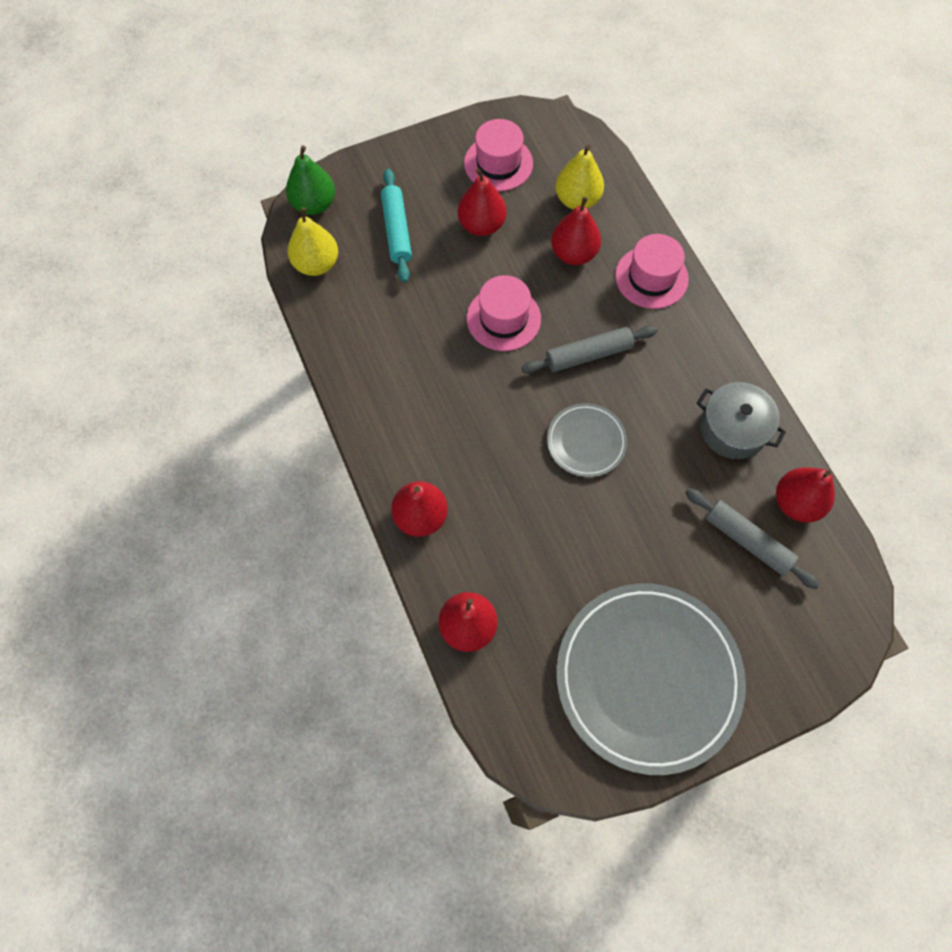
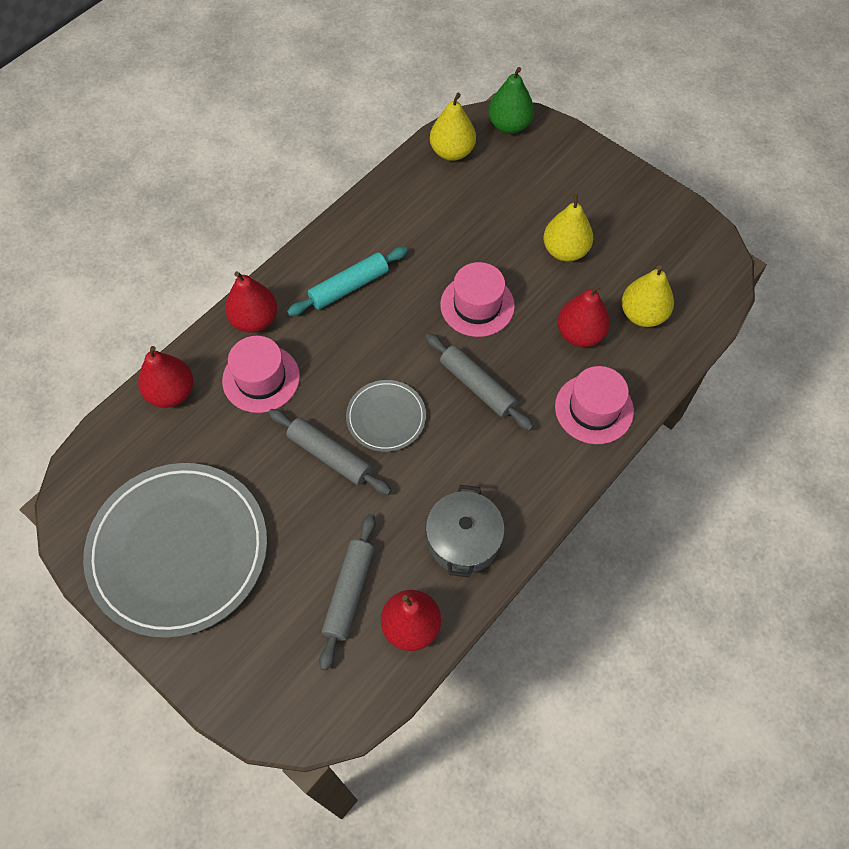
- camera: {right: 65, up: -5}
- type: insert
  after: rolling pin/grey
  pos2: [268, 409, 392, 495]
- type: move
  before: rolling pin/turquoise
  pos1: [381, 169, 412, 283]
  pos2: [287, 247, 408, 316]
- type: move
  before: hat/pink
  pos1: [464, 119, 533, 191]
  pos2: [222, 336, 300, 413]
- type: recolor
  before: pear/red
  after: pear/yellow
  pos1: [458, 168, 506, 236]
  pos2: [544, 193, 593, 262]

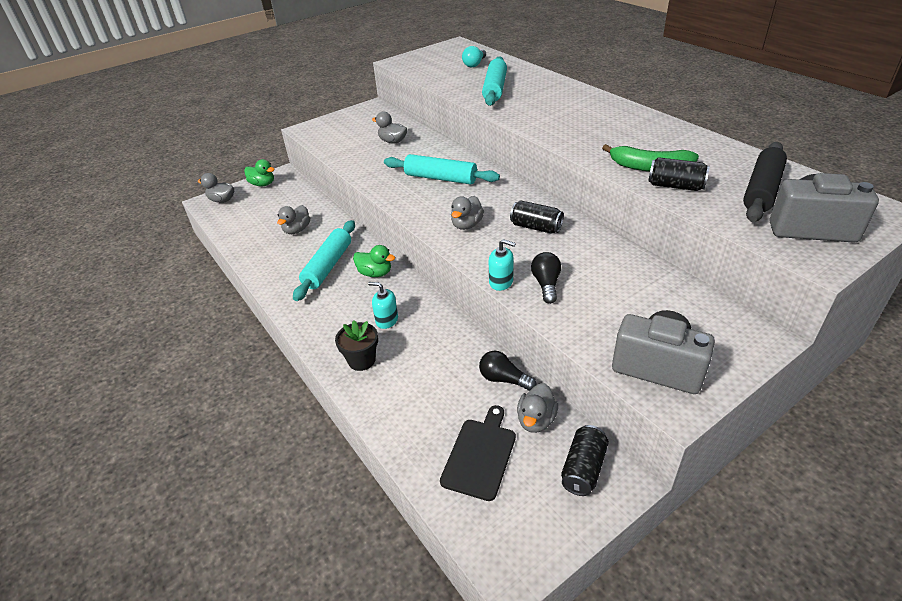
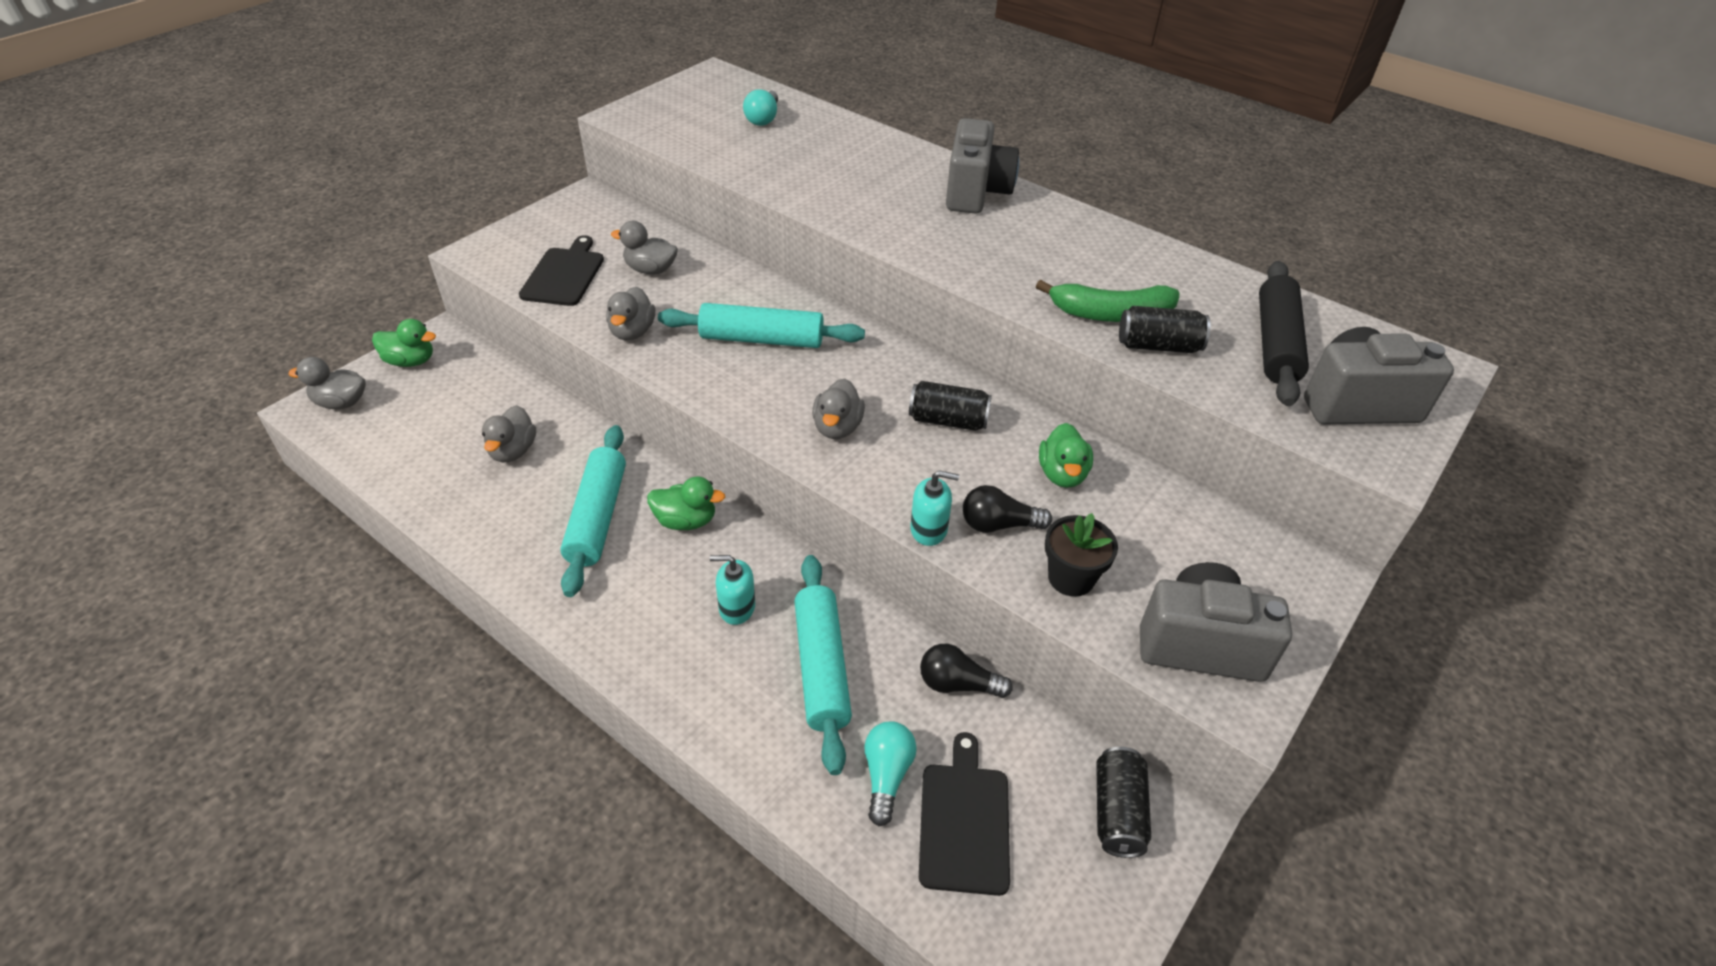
- camera: {right: -20, up: 5}
- type: insert
  after: cutting board/black
  pos2: [519, 235, 604, 306]
- type: insert
  after: light bulb/turquoise
  pos2: [864, 721, 917, 826]
- type: insert
  after: camera/grey
  pos2: [946, 118, 1019, 214]
- type: insert
  after: duck/green
  pos2: [1039, 423, 1093, 488]
- type: move
  before: flower pot/black
  pos1: [335, 321, 378, 371]
  pos2: [1045, 513, 1118, 597]
- type: move
  before: rolling pin/turquoise
  pos1: [482, 56, 507, 106]
  pos2: [794, 555, 852, 775]
- type: move
  before: duck/grey
  pos1: [517, 383, 558, 433]
  pos2: [606, 287, 655, 341]
- type: rotate
  before: light bulb/black
  pos1: [531, 252, 561, 304]
  pos2: [963, 485, 1052, 533]
  turn: -75

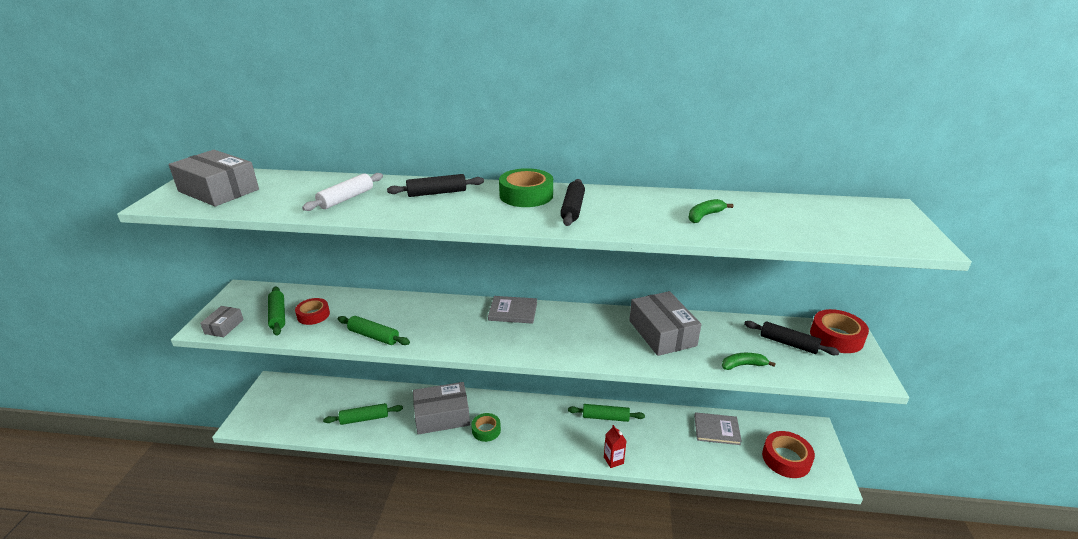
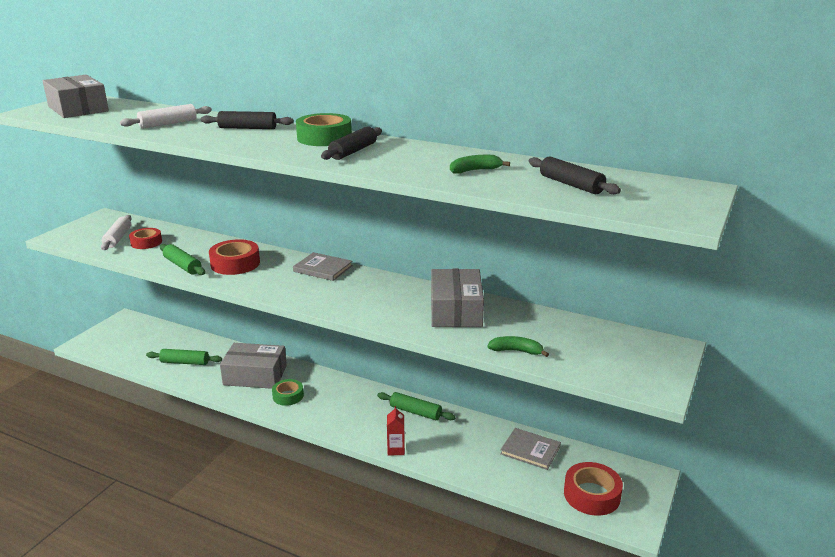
- camera: {right: 20, up: -5}
- type: delete
  before: box/grey
  pos1: [200, 306, 244, 337]
- type: move
  before: rolling pin/black
  pos1: [744, 321, 840, 355]
  pos2: [529, 157, 621, 194]
- type: move
  before: tape/red
  pos1: [810, 309, 869, 353]
  pos2: [209, 239, 260, 275]
- type: recolor
  before: rolling pin/green
  after: rolling pin/white
  pos1: [268, 286, 285, 336]
  pos2: [101, 215, 132, 250]

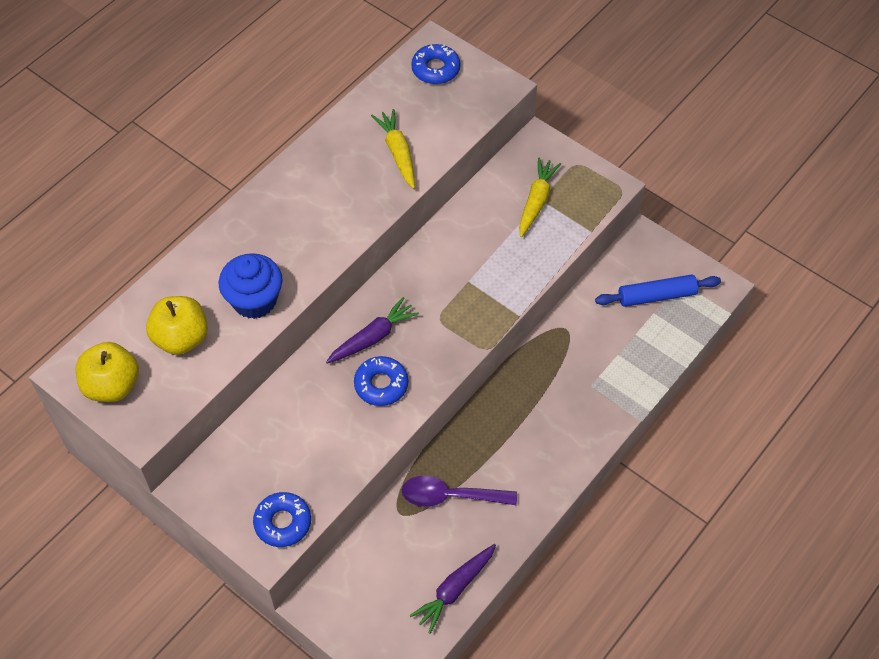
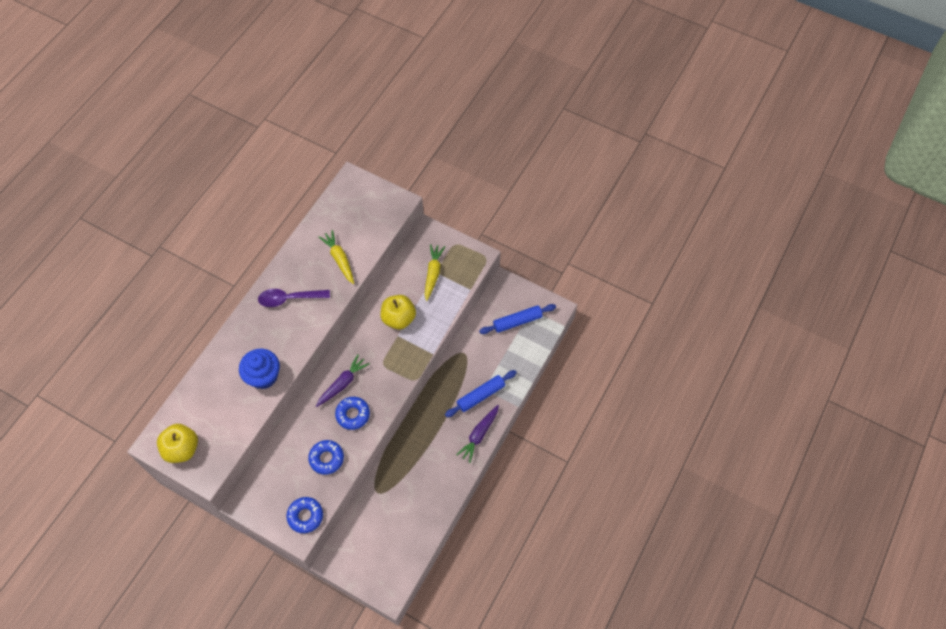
- camera: {right: -10, up: 5}
- type: insert
  after: rolling pin/blue
  pos2: [445, 370, 517, 417]
- type: move
  before: apple/yellow
  pos1: [146, 296, 208, 355]
  pos2: [380, 295, 416, 330]
- type: move
  before: spoon/purple
  pos1: [402, 476, 517, 507]
  pos2: [258, 289, 330, 307]
- type: move
  before: carrot/purple
  pos1: [409, 544, 496, 634]
  pos2: [456, 405, 499, 463]
- type: move
  before: donut/blue
  pos1: [411, 44, 460, 84]
  pos2: [308, 440, 344, 475]

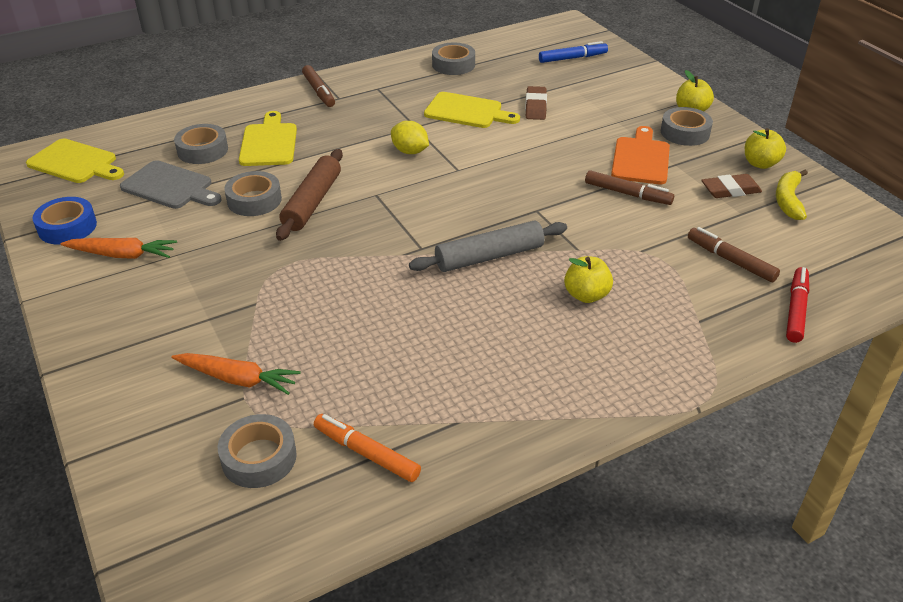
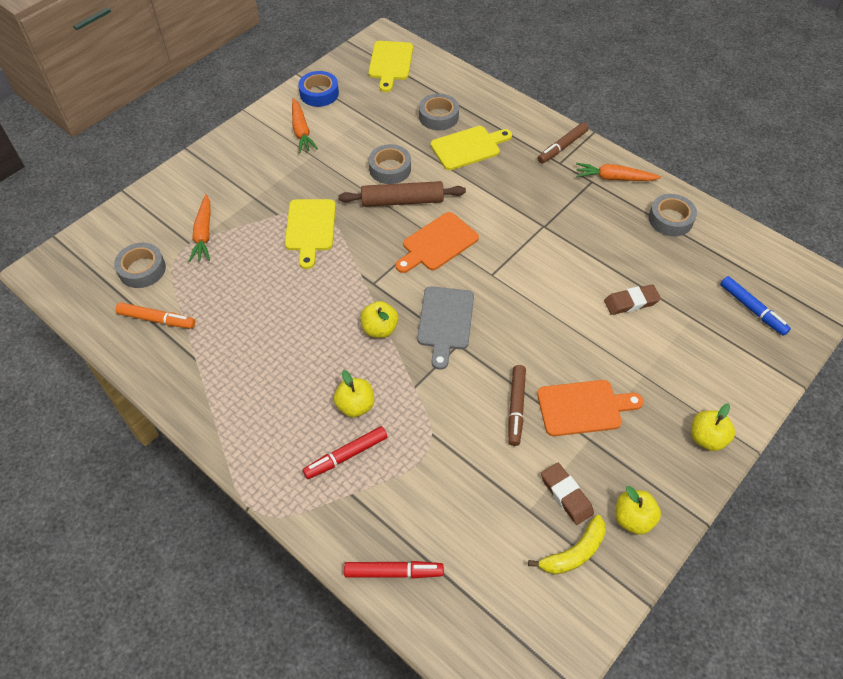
- camera: {right: 70, up: 15}
- type: delete
  before: lemon/yellow
  pos1: [391, 121, 429, 154]
- type: delete
  before: tape/grey
  pos1: [661, 107, 713, 146]
- type: delete
  before: marker/brown
  pos1: [688, 227, 780, 282]
- type: insert
  after: marker/red
  pos2: [303, 426, 388, 479]
- type: insert
  after: cutting board/orange
  pos2: [396, 212, 479, 273]
- type: insert
  after: carrot/orange
  pos2: [576, 163, 661, 181]
- type: move
  before: cutting board/grey
  pos1: [120, 160, 222, 209]
  pos2: [417, 286, 474, 370]
- type: move
  before: cutting board/yellow
  pos1: [424, 92, 520, 128]
  pos2: [285, 199, 336, 269]
- type: replace
  before: rolling pin/grey
  after: apple/yellow
  pos1: [409, 221, 567, 272]
  pos2: [360, 301, 399, 338]
- type: rotate
  before: marker/orange
  pos1: [314, 414, 421, 482]
  pos2: [116, 302, 195, 329]
  turn: 90
- type: rotate
  before: banana/yellow
  pos1: [776, 170, 808, 220]
  pos2: [528, 515, 606, 575]
  turn: 150

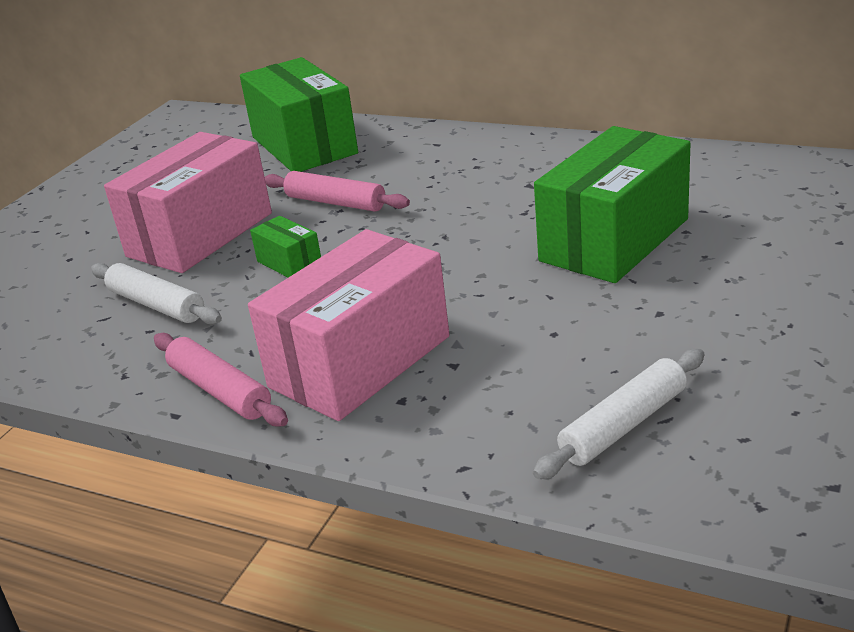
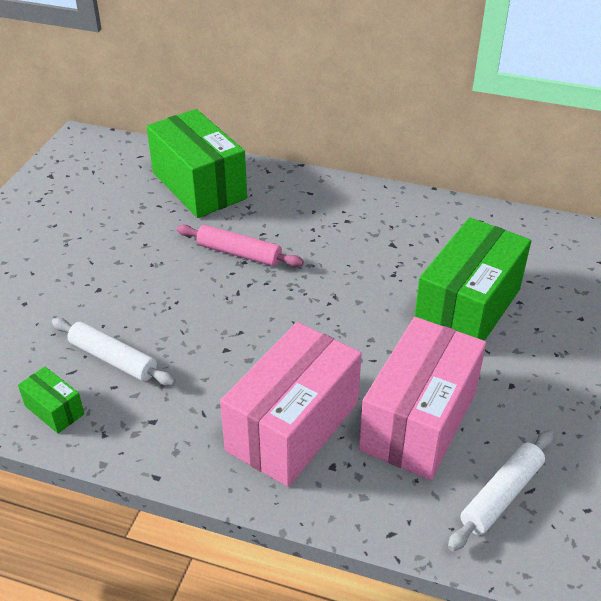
- camera: {right: -10, up: 10}
- type: delete
  before: rolling pin/pink
  pos1: [154, 333, 288, 427]
- type: move
  before: box/pink
  pos1: [104, 132, 272, 273]
  pos2: [359, 317, 486, 480]
- type: move
  before: box/green
  pos1: [250, 216, 321, 278]
  pos2: [18, 367, 84, 433]

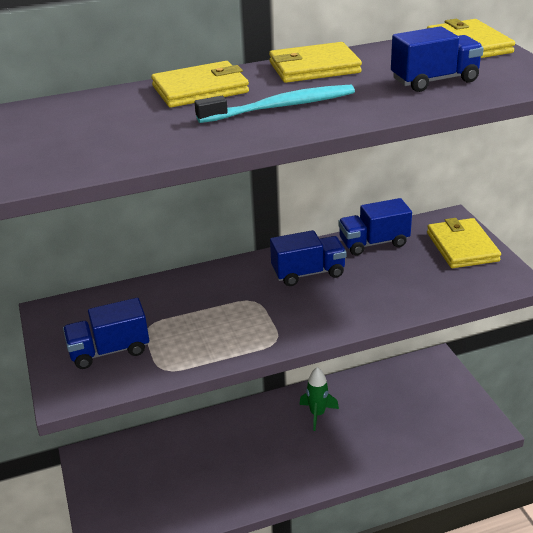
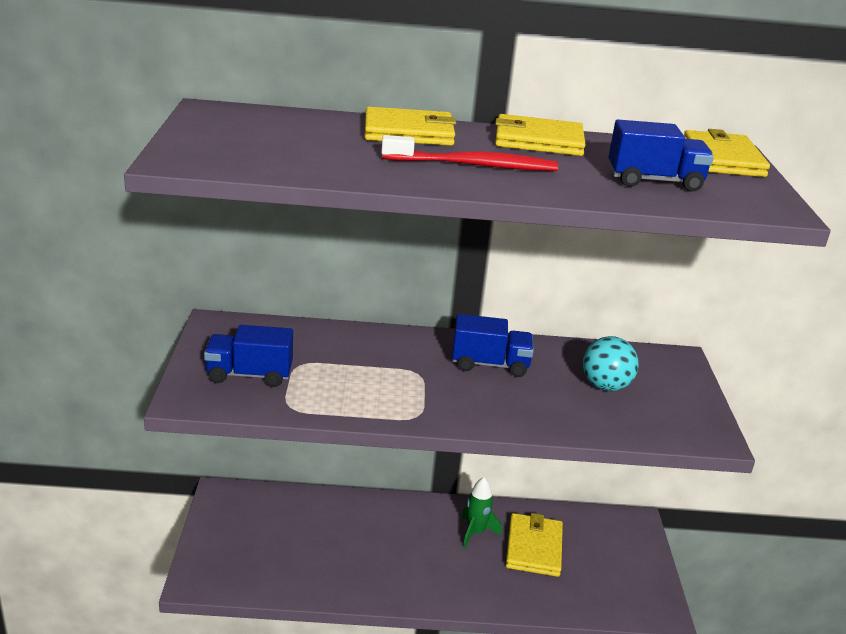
- camera: {right: 15, up: -5}
- type: delete
  before: truck/blue
  pos1: [338, 198, 412, 255]
- type: insert
  after: ball/turquoise
  pos2: [583, 336, 639, 391]
- type: move
  before: wallet/yellow
  pos1: [427, 218, 501, 268]
  pos2: [506, 513, 563, 577]
- type: recolor
  before: toothbrush/turquoise
  after: toothbrush/red
  pos1: [195, 85, 355, 123]
  pos2: [381, 135, 558, 171]

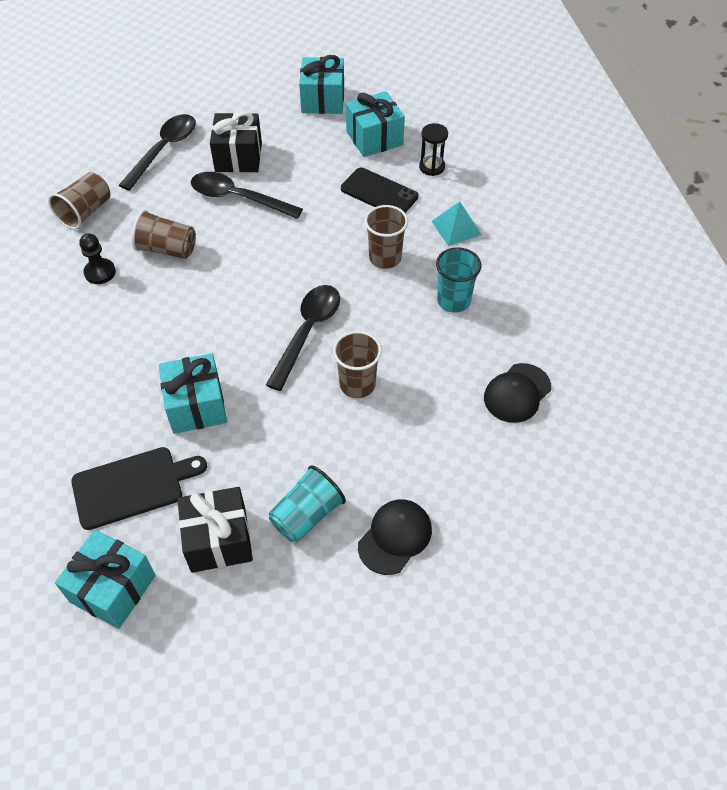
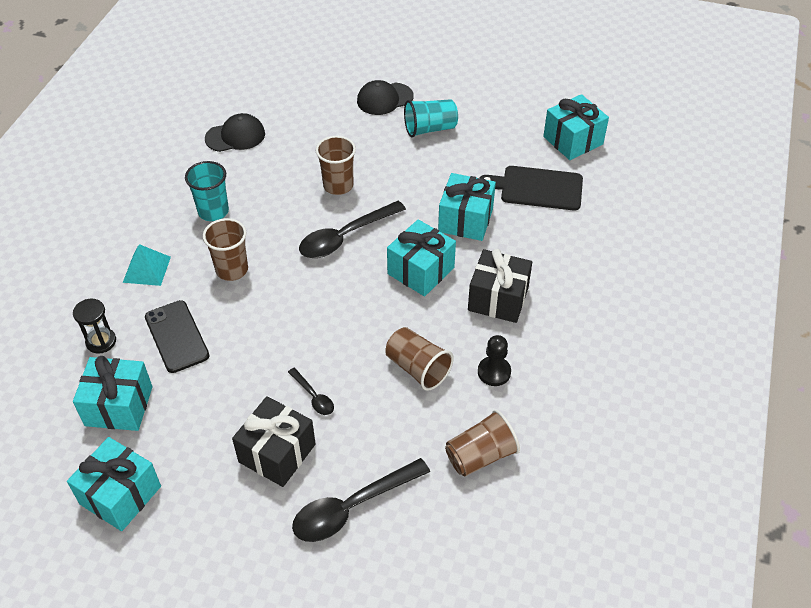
- camera: {right: -150, up: -5}
- type: insert
  after: gift/turquoise
  pos2: [387, 219, 456, 296]
- type: move
  before: gift/black
  pos1: [177, 487, 253, 573]
  pos2: [468, 249, 532, 323]
- type: resize
  before: spoon/black
  pos1: [191, 172, 303, 219]
  pos2: [288, 368, 334, 415]
  scale: 0.5

